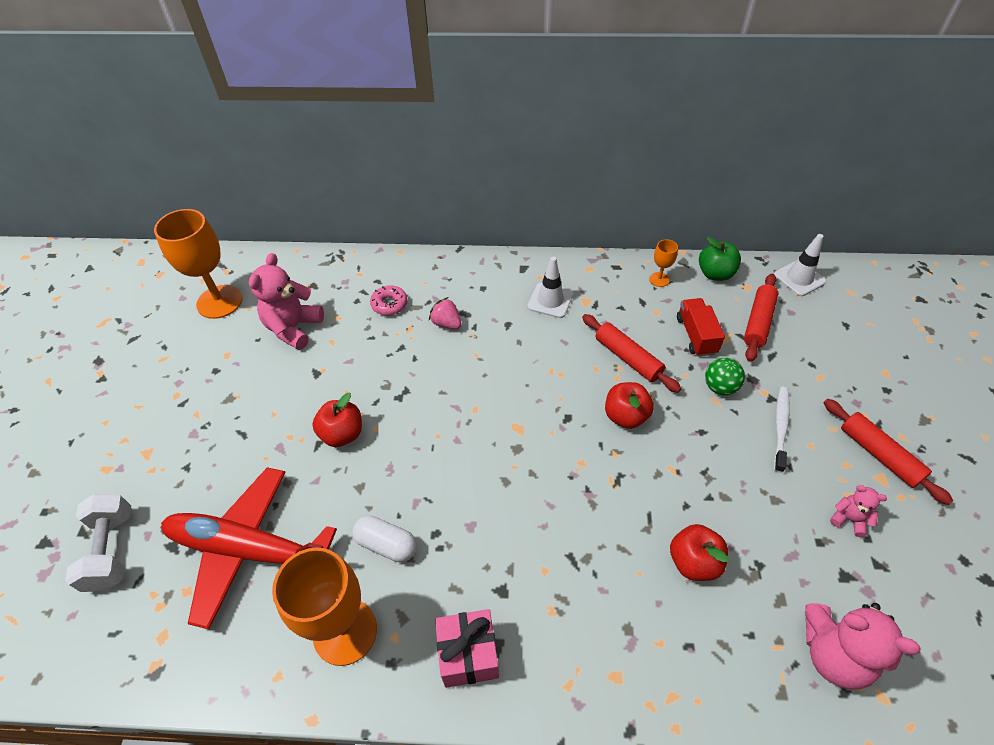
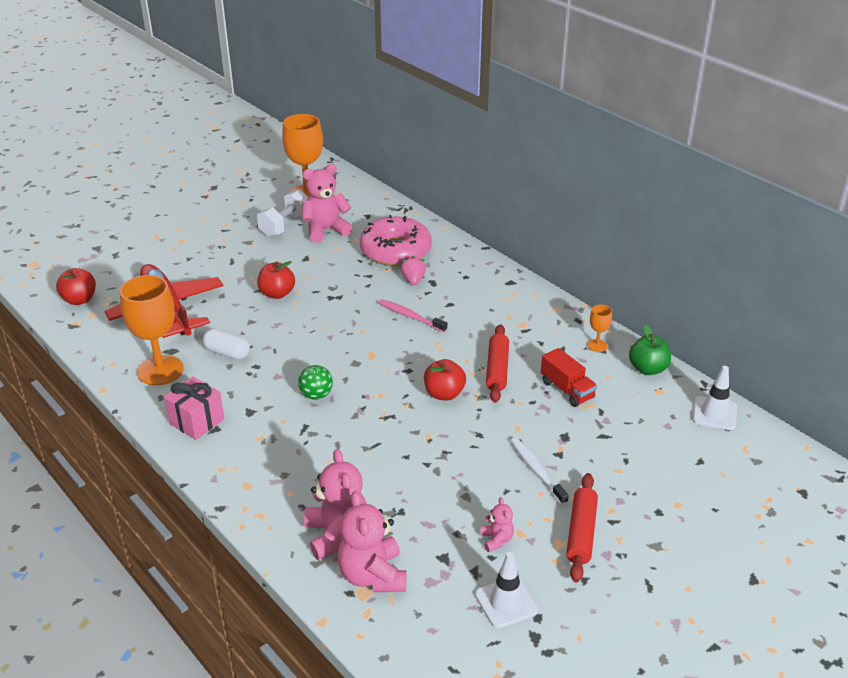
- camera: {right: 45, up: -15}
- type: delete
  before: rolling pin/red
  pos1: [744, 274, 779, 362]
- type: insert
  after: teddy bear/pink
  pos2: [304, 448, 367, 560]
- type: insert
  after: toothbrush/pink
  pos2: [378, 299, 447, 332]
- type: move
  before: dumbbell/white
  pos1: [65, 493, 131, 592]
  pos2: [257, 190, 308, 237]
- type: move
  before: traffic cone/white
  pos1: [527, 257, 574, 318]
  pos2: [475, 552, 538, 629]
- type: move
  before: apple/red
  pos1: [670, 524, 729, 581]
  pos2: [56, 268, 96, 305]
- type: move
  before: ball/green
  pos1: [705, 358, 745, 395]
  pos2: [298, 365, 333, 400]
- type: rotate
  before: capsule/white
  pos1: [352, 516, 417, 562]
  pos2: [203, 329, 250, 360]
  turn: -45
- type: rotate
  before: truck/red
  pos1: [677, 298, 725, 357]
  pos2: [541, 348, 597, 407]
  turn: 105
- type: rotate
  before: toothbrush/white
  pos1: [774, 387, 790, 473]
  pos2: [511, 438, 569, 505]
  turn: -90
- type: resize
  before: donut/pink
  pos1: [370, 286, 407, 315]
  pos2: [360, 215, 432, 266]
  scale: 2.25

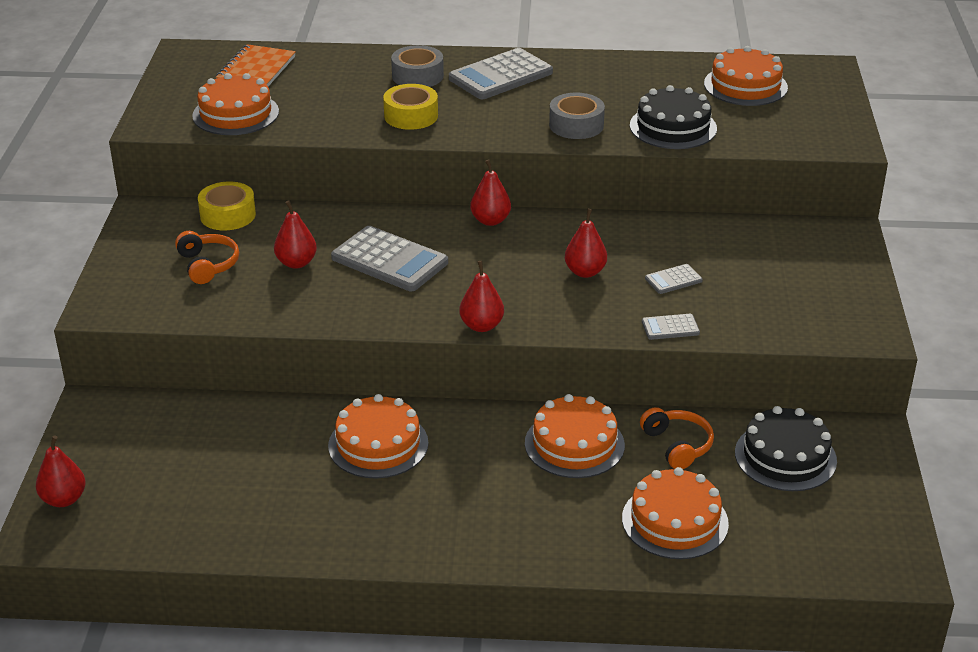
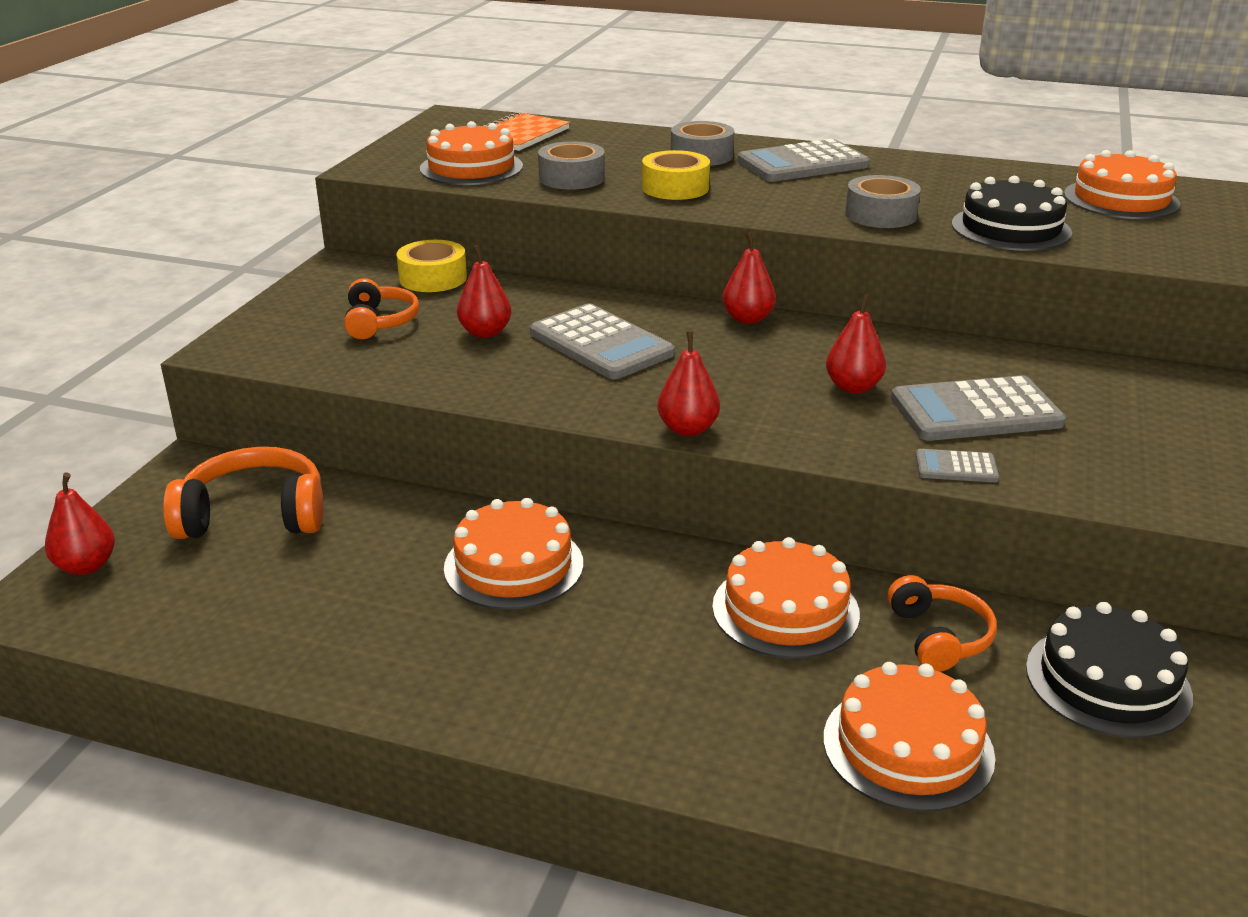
- camera: {right: 15, up: -5}
- type: insert
  after: headphones/orange
  pos2: [163, 447, 323, 539]
- type: insert
  after: tape/grey
  pos2: [538, 141, 605, 190]
- type: resize
  before: calculator/grey
  pos1: [645, 264, 703, 294]
  pos2: [891, 375, 1066, 441]
  scale: 2.09

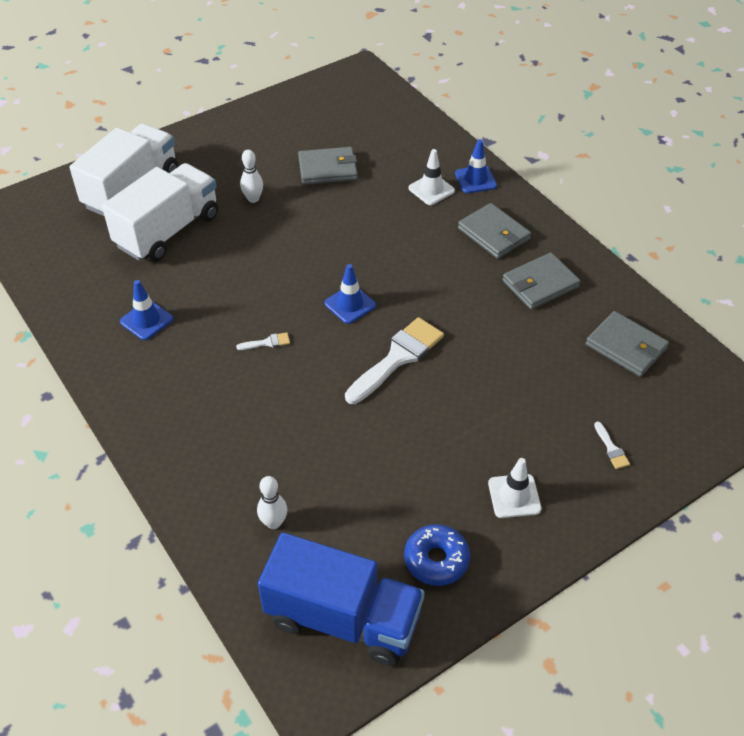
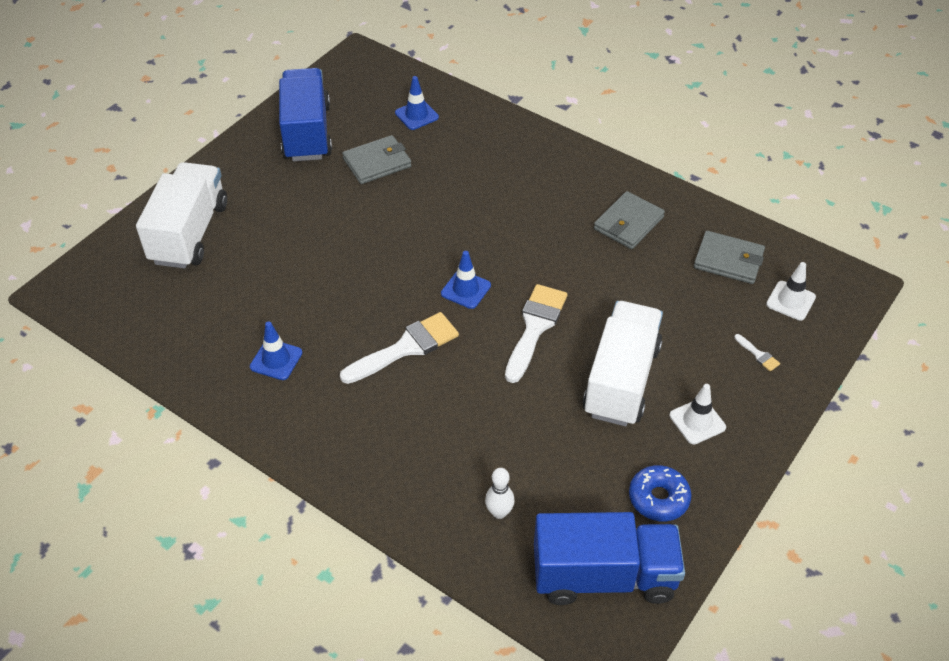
- camera: {right: -20, up: 0}
- type: delete
  before: bowling pin/white
  pos1: [240, 150, 263, 203]
- type: delete
  before: wallet/grey
  pos1: [458, 203, 531, 259]
- type: insert
  after: truck/blue
  pos2: [279, 68, 332, 161]
- type: move
  before: truck/white
  pos1: [102, 163, 218, 262]
  pos2: [583, 301, 663, 426]
- type: move
  before: traffic cone/white
  pos1: [408, 149, 455, 205]
  pos2: [766, 262, 816, 321]
- type: move
  before: traffic cone/blue
  pos1: [455, 139, 497, 193]
  pos2: [395, 76, 439, 130]
- type: resize
  before: brush/white
  pos1: [236, 332, 290, 350]
  pos2: [340, 312, 459, 384]
  scale: 2.37

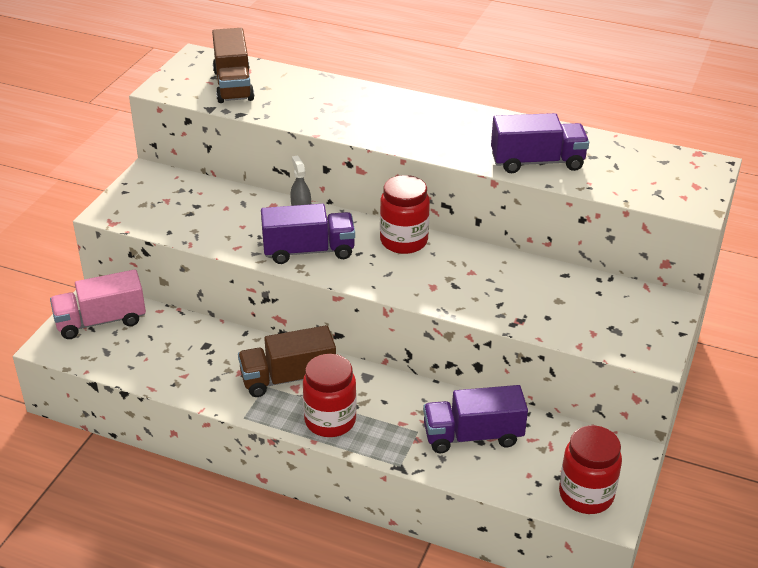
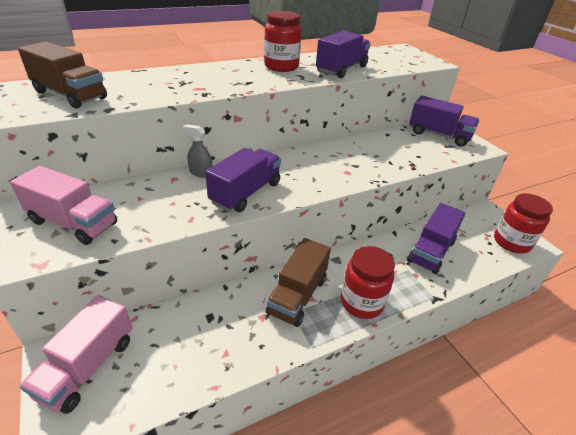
- camera: {right: -50, up: 0}
- type: insert
  after: truck/pink
  pos2: [10, 166, 117, 245]
- type: insert
  after: truck/purple
  pos2: [409, 96, 480, 147]
- type: move
  before: jar/red
  pos1: [380, 175, 430, 254]
  pos2: [264, 11, 302, 72]

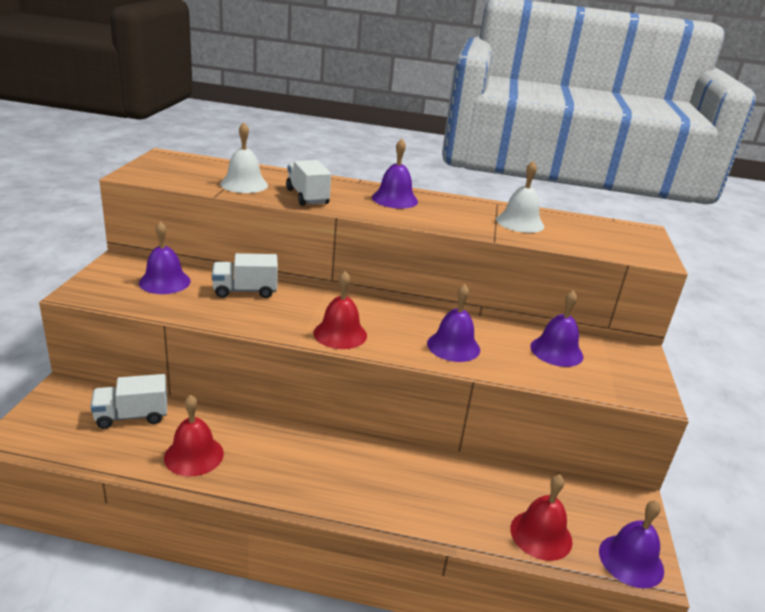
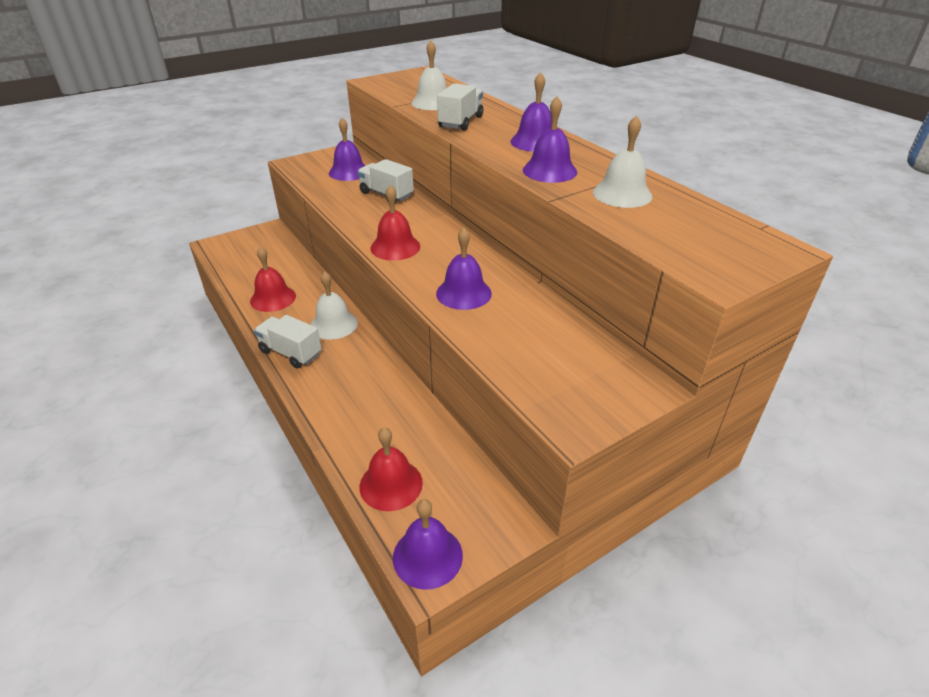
- camera: {right: 50, up: 10}
- type: insert
  after: bell/white
  pos2: [311, 271, 358, 340]
- type: move
  before: truck/white
  pos1: [91, 374, 167, 429]
  pos2: [254, 315, 322, 368]
- type: move
  before: bell/purple
  pos1: [530, 290, 583, 367]
  pos2: [523, 97, 577, 183]

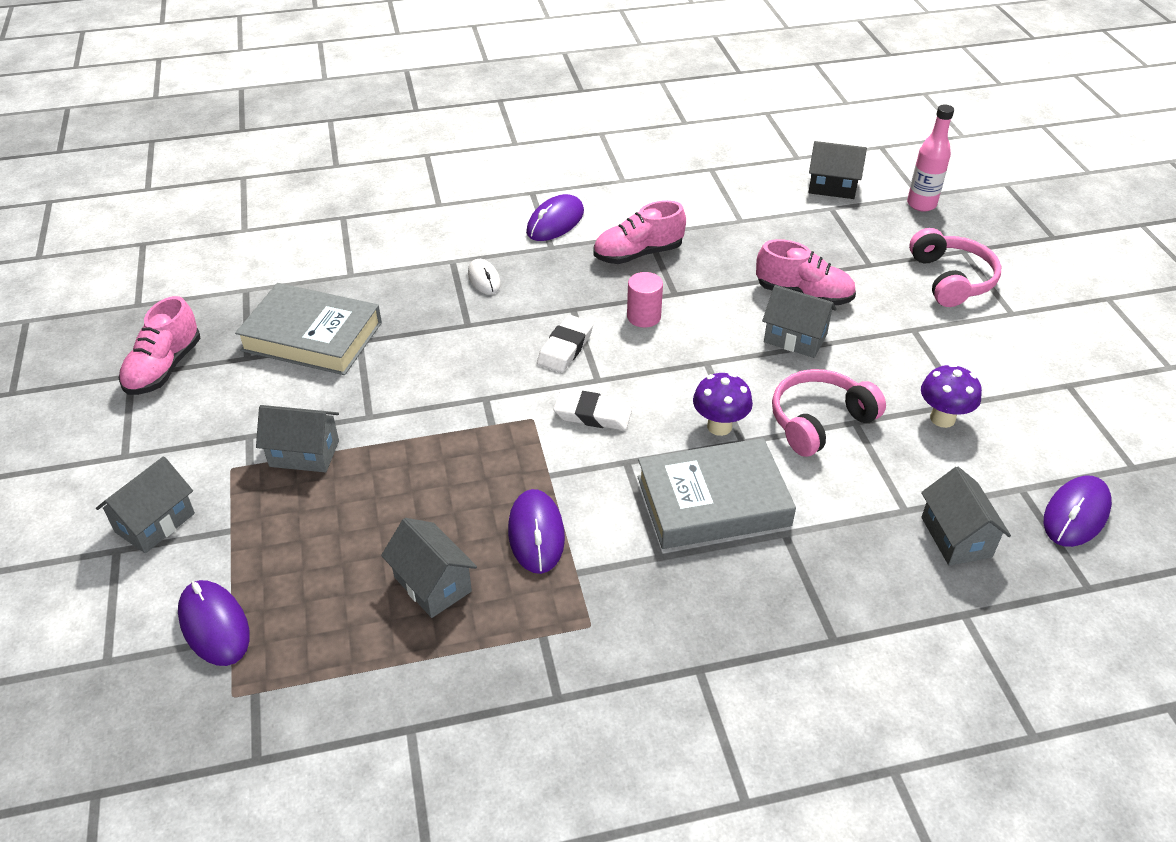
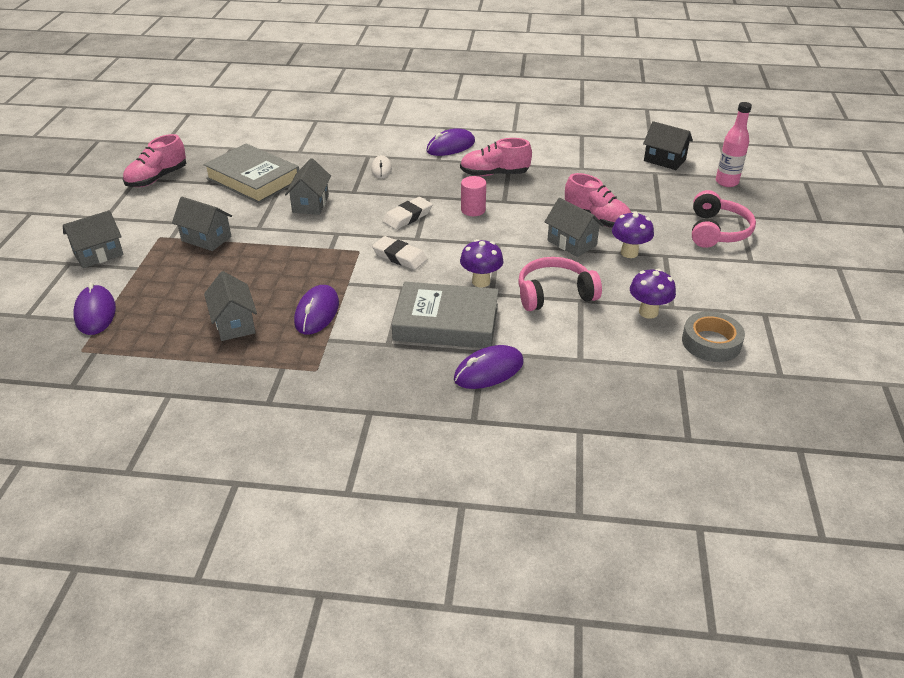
- camera: {right: 20, up: -5}
- type: insert
  after: mushroom/purple
  pos2: [612, 211, 654, 258]
- type: insert
  after: tape/grey
  pos2: [682, 312, 745, 362]
- type: move
  before: house/grey
  pos1: [921, 467, 1011, 566]
  pos2: [285, 158, 331, 215]
- type: move
  before: mouse/purple
  pos1: [1044, 476, 1112, 547]
  pos2: [454, 345, 524, 389]

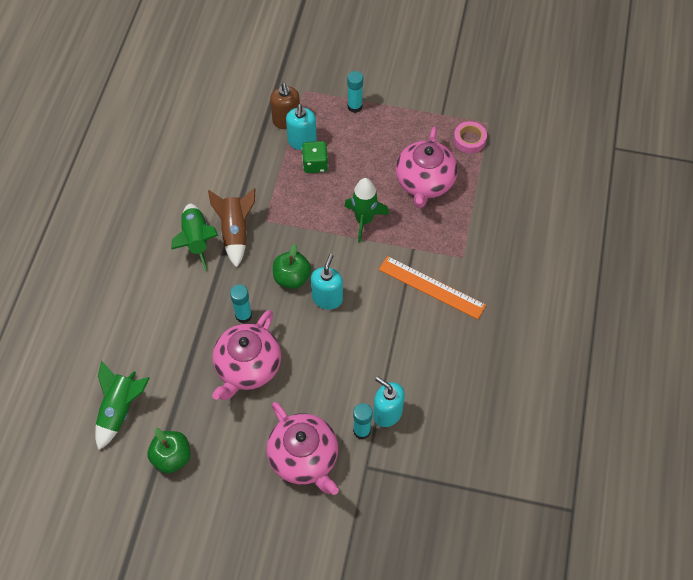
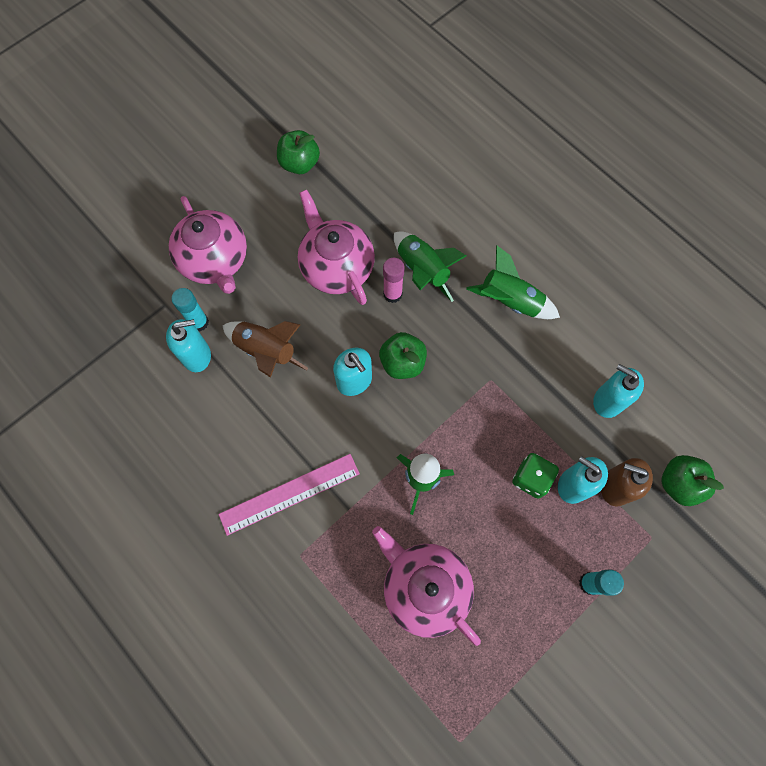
- camera: {right: 125, up: 10}
- type: delete
  before: tape/pink
  pos1: [454, 121, 487, 153]
- type: insert
  after: soap dispenser/turquoise
  pos2: [593, 364, 644, 418]
- type: insert
  after: apple/green
  pos2: [662, 455, 724, 506]
- type: move
  before: rocket/green
  pos1: [95, 361, 150, 451]
  pos2: [394, 231, 467, 302]
- type: move
  before: rocket/brown
  pos1: [208, 188, 256, 268]
  pos2: [223, 321, 308, 378]
- type: recolor
  before: glue stick/turquoise
  after: glue stick/pink
  pos1: [230, 284, 252, 323]
  pos2: [383, 258, 404, 303]
- type: recolor
  before: ruler/orange
  after: ruler/pink
  pos1: [379, 256, 486, 319]
  pos2: [218, 454, 360, 536]
- type: rotate
  before: teapot/pink
  pos1: [267, 402, 339, 495]
  pos2: [169, 196, 247, 294]
  turn: -120

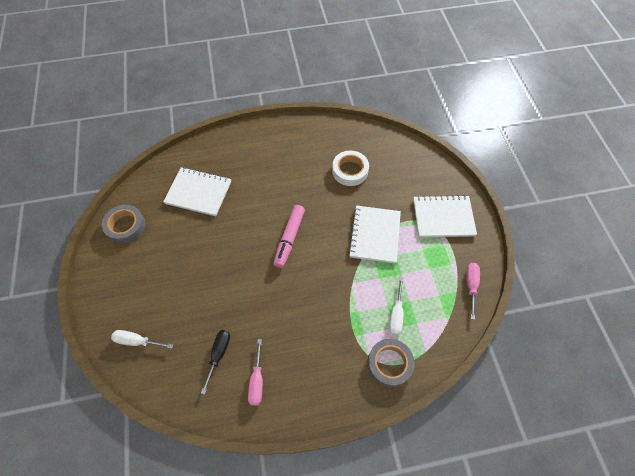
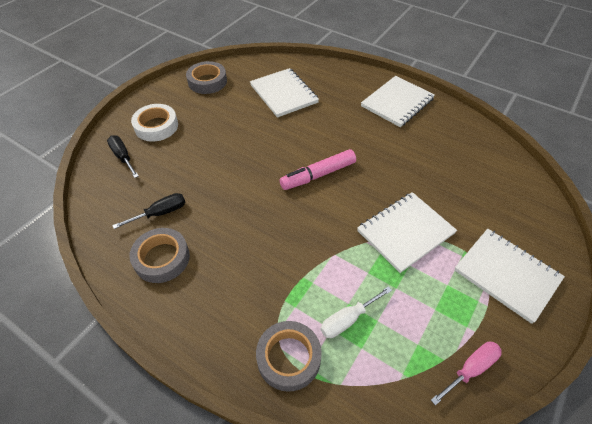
- camera: {right: 45, up: -10}
- type: insert
  after: notebook/white
  pos2: [361, 76, 435, 127]
- type: move
  before: tape/white
  pos1: [332, 151, 369, 186]
  pos2: [131, 104, 178, 142]
- type: replace
  before: screwdriver/pink
  after: tape/grey
  pos1: [248, 339, 263, 406]
  pos2: [129, 228, 190, 283]
- type: recolor
  before: screwdriver/white
  after: screwdriver/black
  pos1: [111, 330, 173, 349]
  pos2: [107, 135, 139, 178]

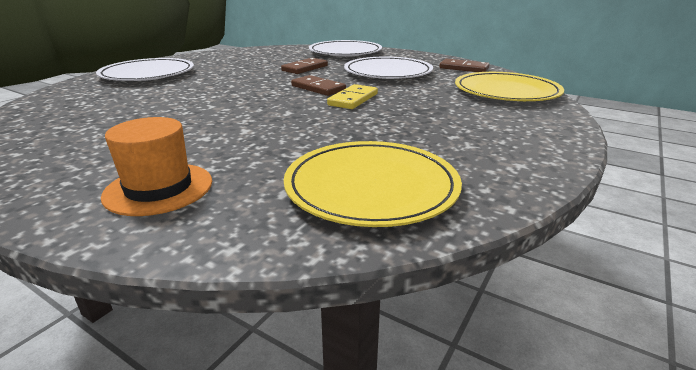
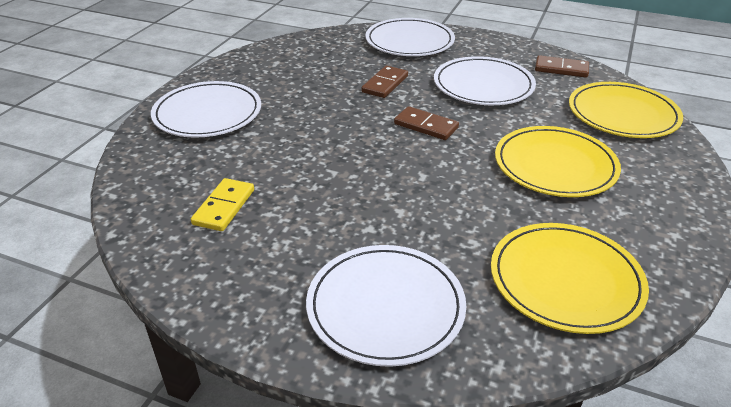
- camera: {right: -10, up: 10}
- type: insert
  after: plate/yellow
  pos2: [495, 126, 621, 197]
- type: move
  before: domino/yellow
  pos1: [327, 84, 378, 109]
  pos2: [191, 178, 254, 231]
- type: replace
  before: hat/orange
  after: plate/white
  pos1: [101, 117, 212, 216]
  pos2: [306, 245, 466, 367]

